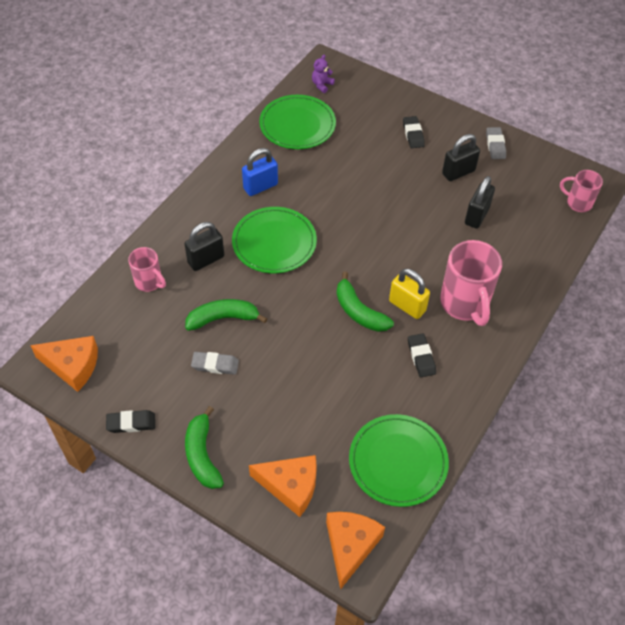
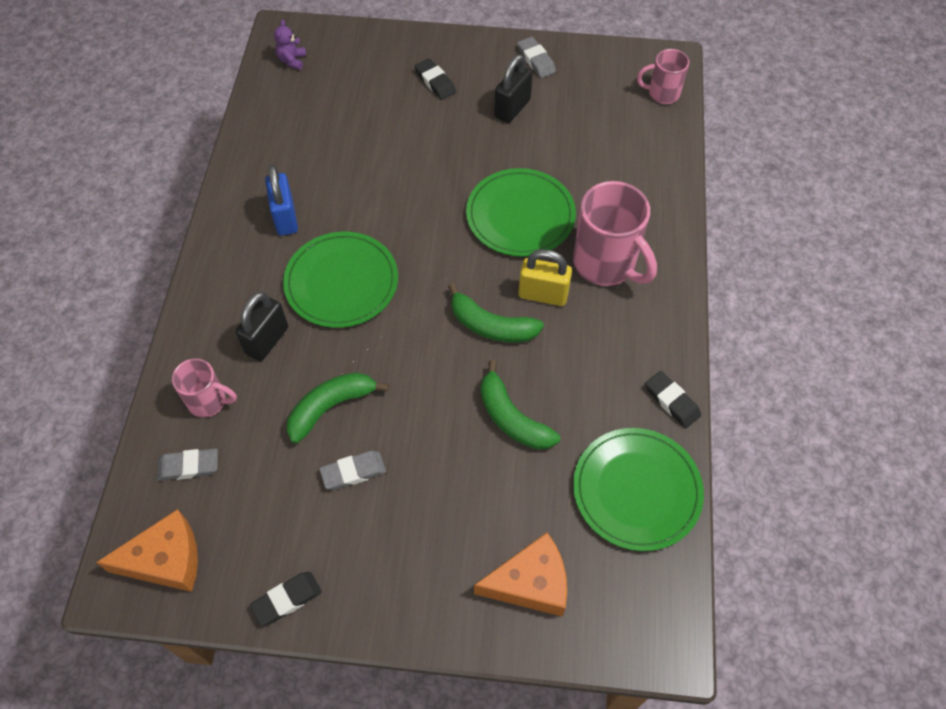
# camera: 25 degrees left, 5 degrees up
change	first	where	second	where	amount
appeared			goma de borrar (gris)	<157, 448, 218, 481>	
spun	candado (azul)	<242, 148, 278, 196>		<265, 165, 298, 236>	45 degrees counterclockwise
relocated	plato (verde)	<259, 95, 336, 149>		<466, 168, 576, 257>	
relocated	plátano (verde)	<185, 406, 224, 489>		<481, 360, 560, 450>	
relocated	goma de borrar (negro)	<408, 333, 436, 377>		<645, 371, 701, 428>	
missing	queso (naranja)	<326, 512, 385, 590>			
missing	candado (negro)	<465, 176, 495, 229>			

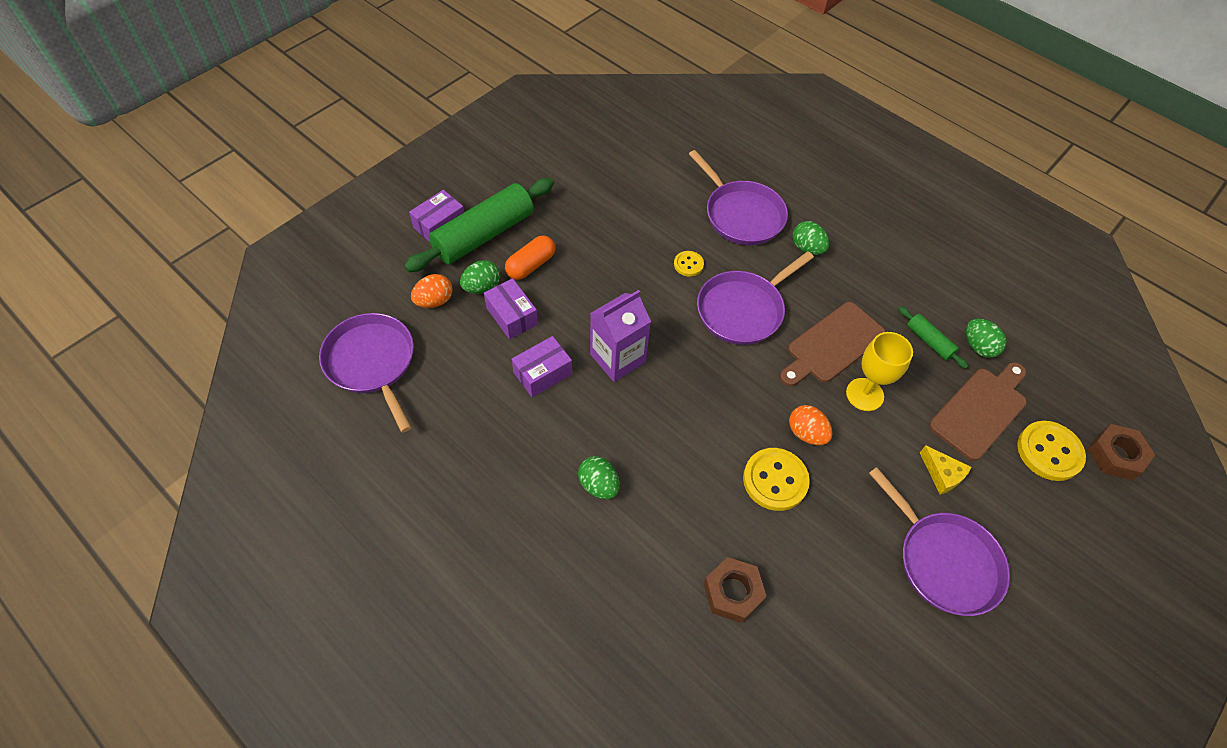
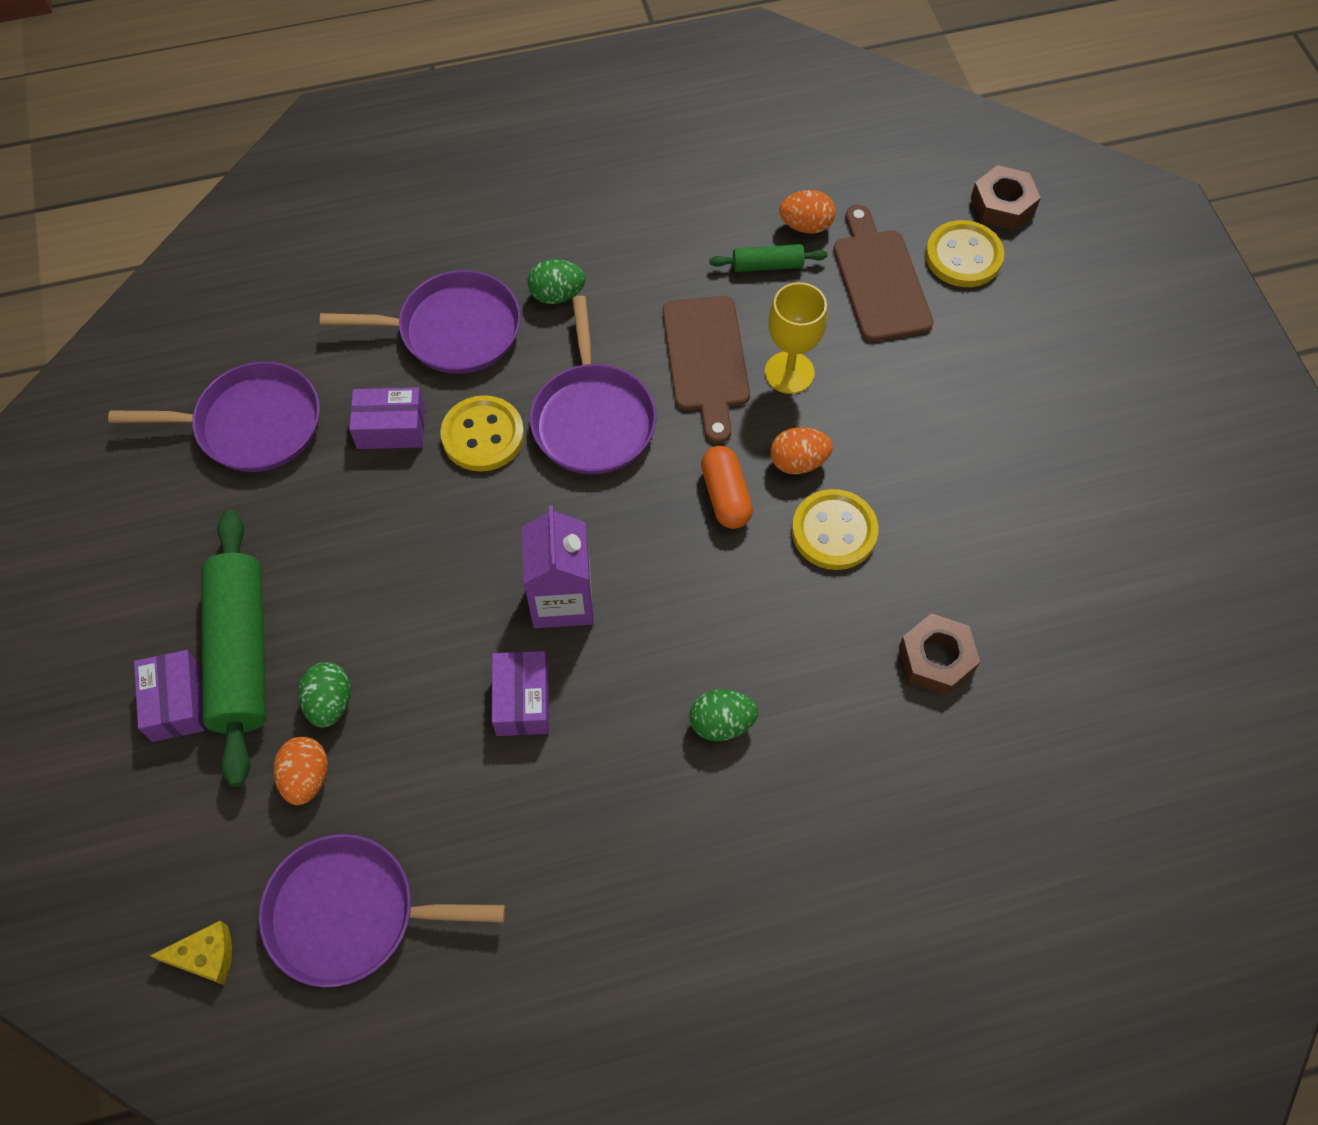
# camera: 55 degrees left, 5 degrees up
change	first	where	second	where	amount
relocated	sartén (morado)	<869, 467, 1010, 616>		<108, 362, 320, 472>	
relocated	queso (amarillo)	<920, 445, 971, 495>		<150, 921, 232, 985>	
relocated	caja (morado)	<484, 278, 538, 339>		<349, 388, 425, 449>	
size	botón (amarillo)	<674, 251, 704, 276>		<440, 395, 524, 472>	x1.84
relocated	cápsula (naranja)	<505, 235, 555, 280>		<701, 446, 753, 529>	
colour	huevo (verde)	<966, 318, 1007, 358>	huevo (naranja)	<779, 190, 836, 234>	

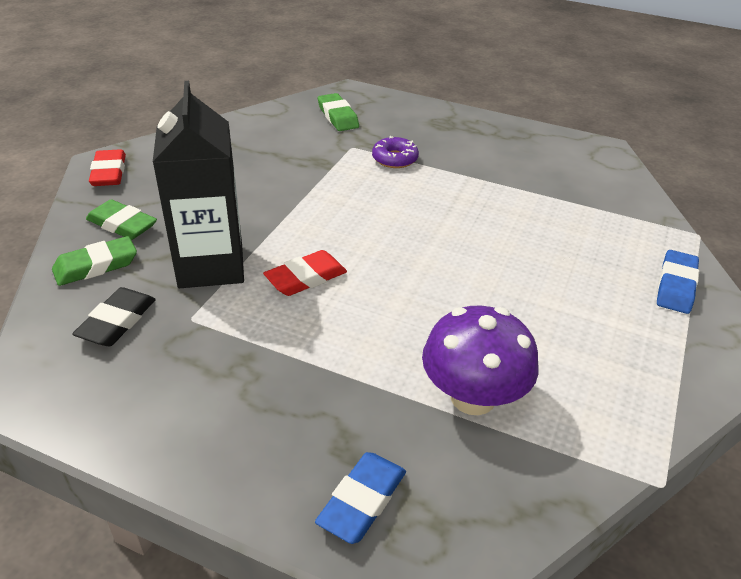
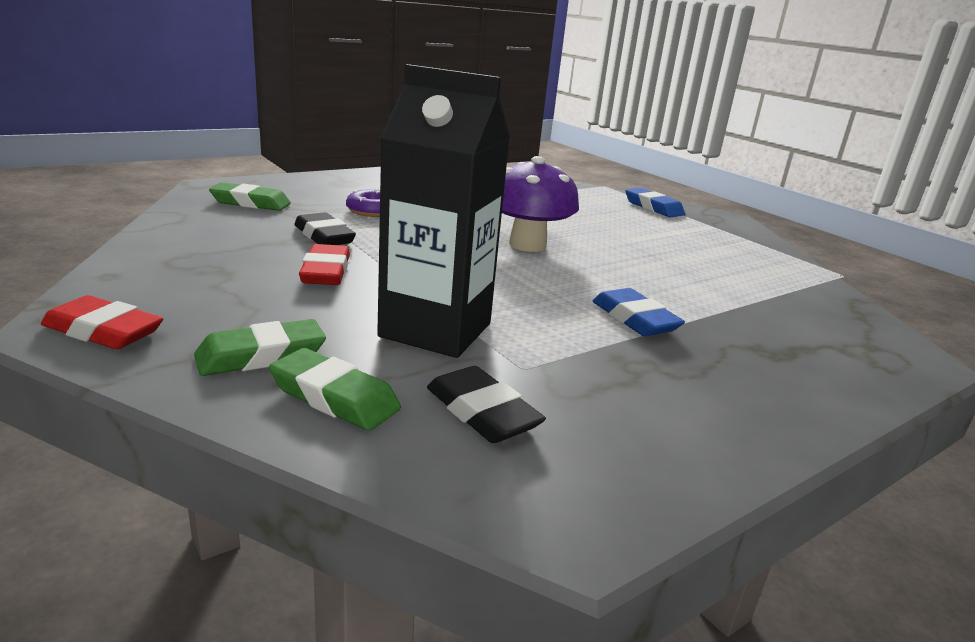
# camera: 60 degrees left, 15 degrees down
change	first	where	second	where	amount
spun	goma de borrar (verde)	<52, 236, 137, 286>		<269, 348, 401, 431>	60 degrees counterclockwise
appeared			goma de borrar (negro)	<294, 212, 356, 245>	
relocated	goma de borrar (rojo)	<263, 250, 347, 296>		<299, 244, 350, 285>	
relocated	seta (morado)	<422, 306, 539, 415>		<502, 156, 579, 252>	
relocated	goma de borrar (azul)	<315, 452, 406, 544>		<592, 288, 685, 336>	

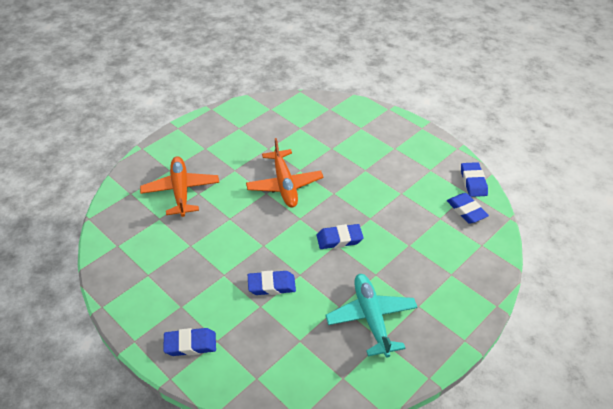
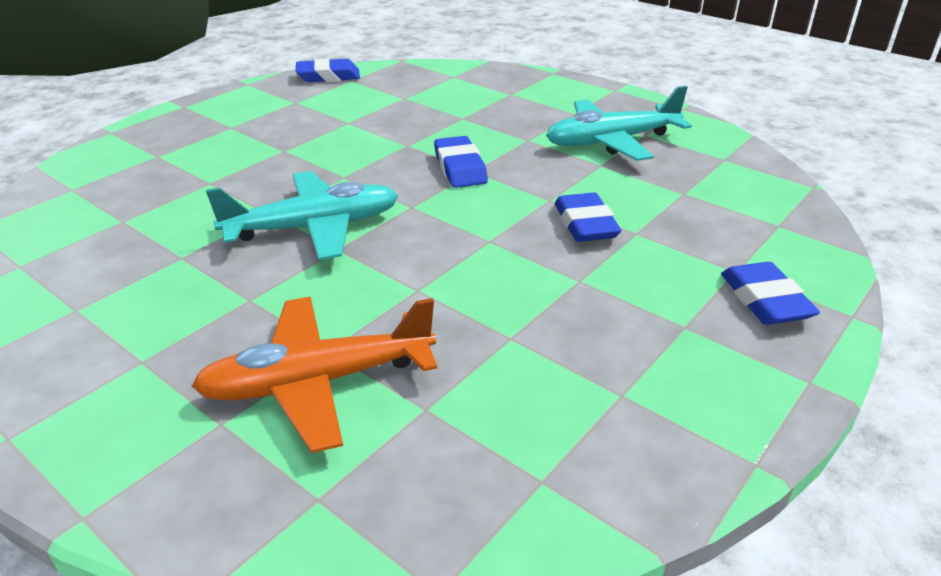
# camera: 95 degrees left, 10 degrees down
change	first	where	second	where	amount
colour	avión (naranja)	<246, 138, 323, 208>	avión (turquesa)	<206, 171, 398, 260>	
missing	goma de borrar (azul)	<447, 193, 489, 224>			

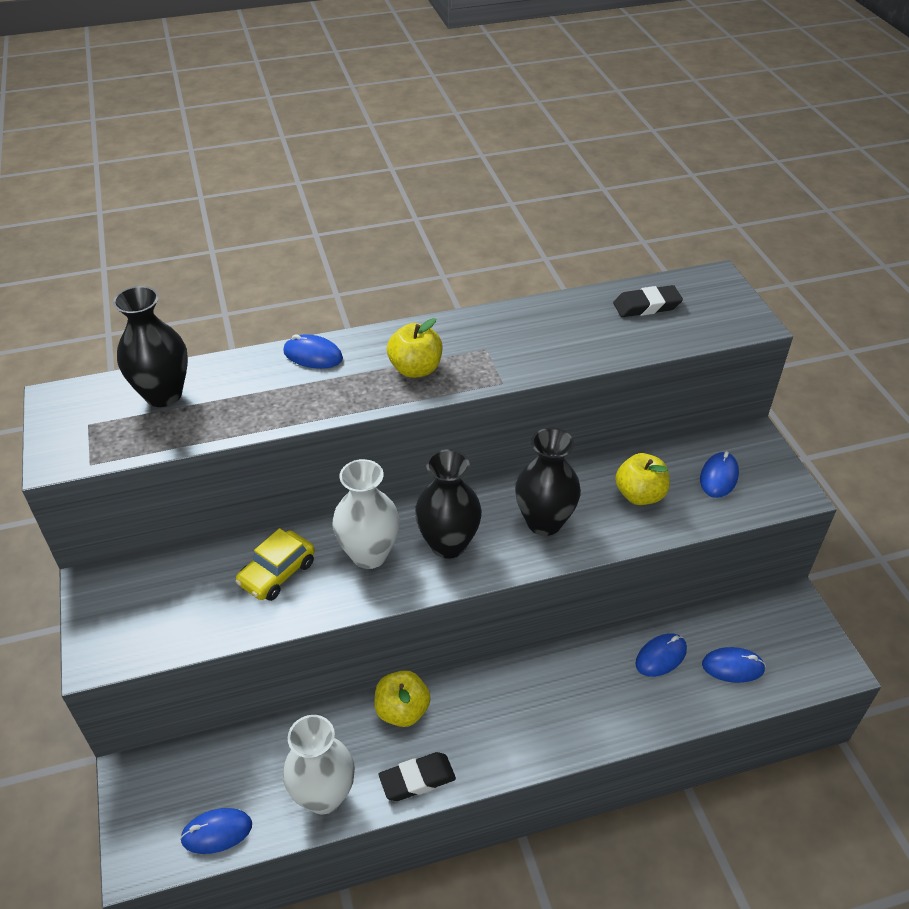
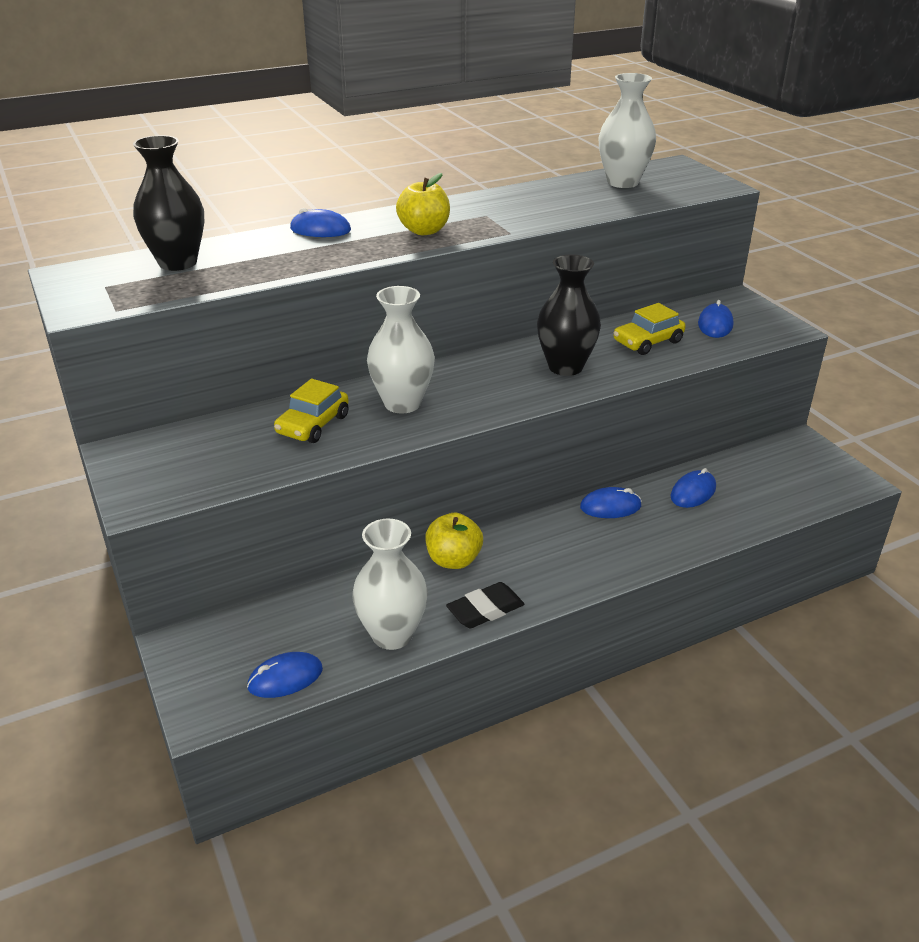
# camera: 10 degrees left, 10 degrees down
change	first	where	second	where	amount
relocated	ratón (azul)	<702, 647, 766, 683>		<580, 487, 641, 518>	
exchanged	goma de borrar (negro)	<613, 285, 683, 317>	florero (blanco)	<599, 73, 656, 188>	
exchanged	manzana (amarillo)	<615, 453, 670, 505>	coche (amarillo)	<614, 303, 686, 355>	
missing	florero (negro)	<415, 449, 482, 559>			

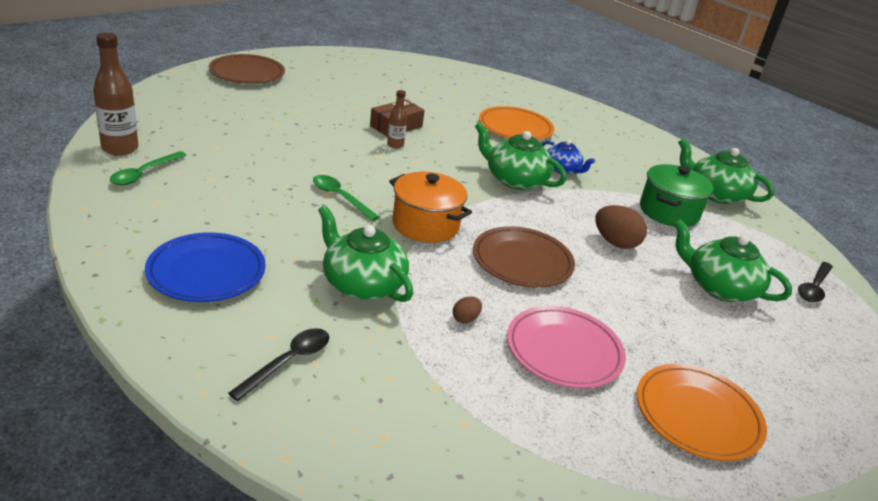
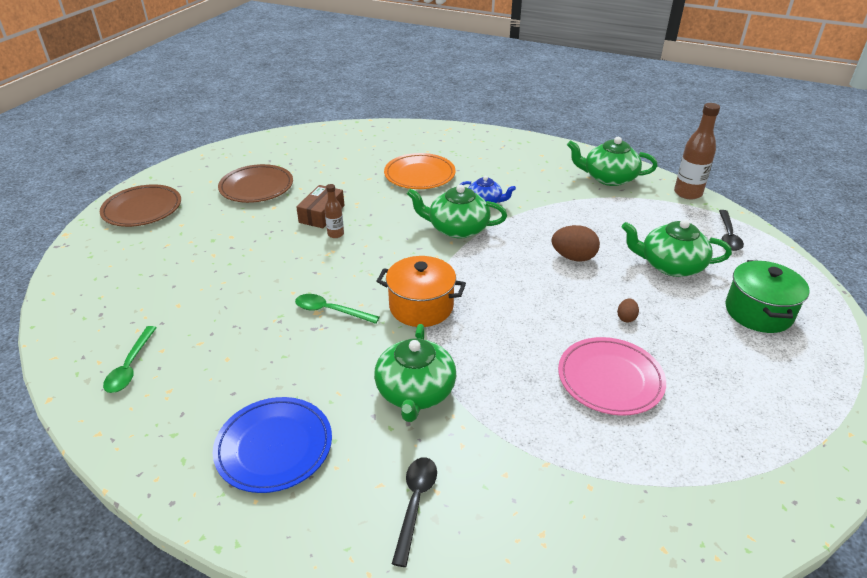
# camera: 20 degrees left, 5 degrees up
change	first	where	second	where	amount
relocated	plato (marrón)	<473, 226, 575, 288>		<218, 164, 293, 203>	
spun	tetera (verde)	<318, 205, 413, 302>		<374, 324, 456, 422>	105 degrees counterclockwise
relocated	huevo (marrón)	<453, 297, 482, 323>		<617, 299, 639, 322>	
relocated	botella (marrón)	<93, 32, 139, 156>		<674, 103, 720, 199>	
relocated	olla (verde)	<640, 164, 713, 227>		<725, 260, 809, 333>	
missing	plato (naranja)	<637, 364, 767, 461>			

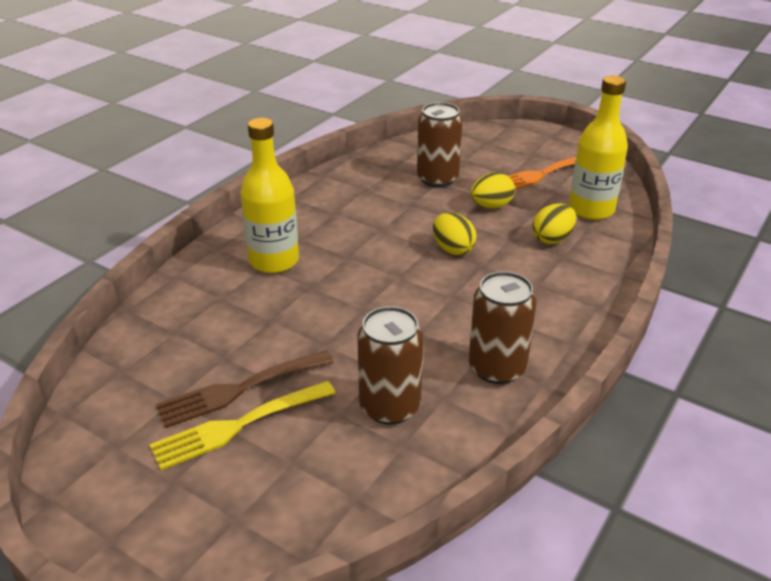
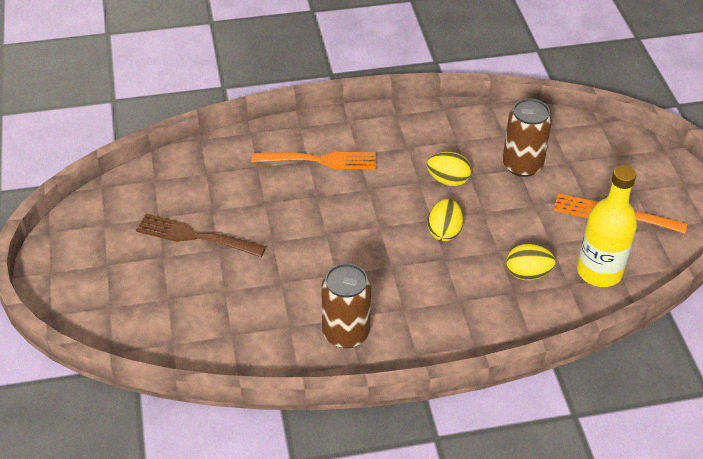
# camera: 45 degrees right, 10 degrees up
change	first	where	second	where	amount
exchanged	botella (amarillo)	<240, 118, 299, 273>	tenedor (naranja)	<252, 152, 376, 170>	
relocated	huevo (amarillo)	<471, 172, 515, 208>		<427, 152, 471, 186>	
missing	tenedor (amarillo)	<149, 381, 336, 470>			
missing	lata (marrón)	<357, 306, 423, 425>			

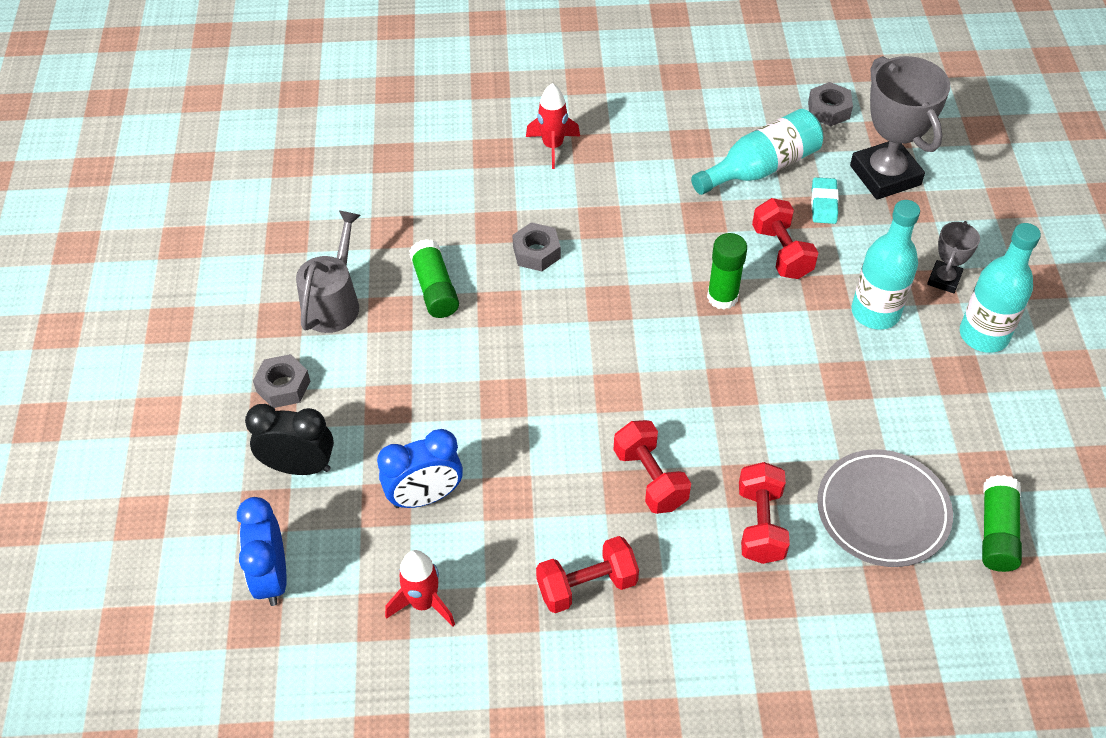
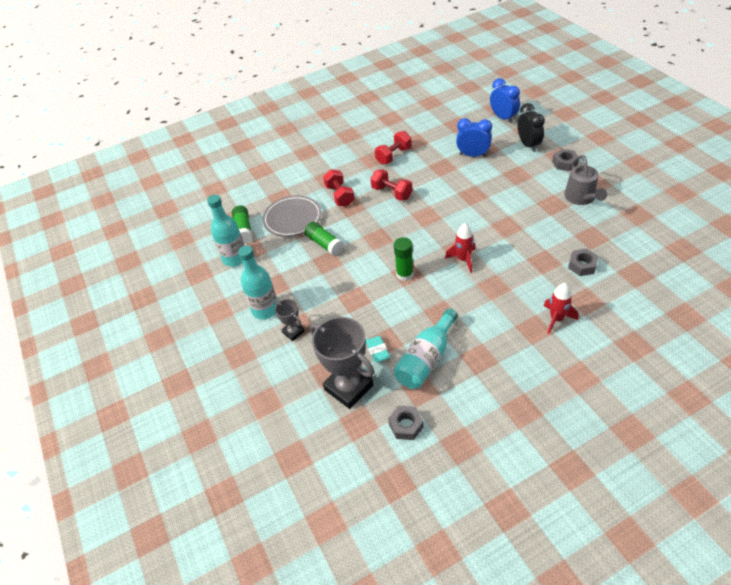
# camera: 160 degrees right, 5 degrees down
change	first	where	second	where	amount
relocated	botella (turquesa)	<851, 200, 920, 330>		<207, 195, 244, 267>	
spun	trofeo (gris)	<927, 221, 980, 293>		<275, 299, 305, 341>	45 degrees counterclockwise
relocated	barra de pegamento (verde)	<409, 239, 459, 318>		<304, 222, 344, 256>	
relocated	cohete (rojo)	<385, 550, 455, 626>		<445, 223, 475, 273>	
spun	despertador (azul)	<377, 429, 463, 508>		<456, 118, 492, 157>	60 degrees clockwise
spun	despertador (negro)	<245, 404, 334, 475>		<518, 103, 545, 152>	90 degrees counterclockwise
relocated	tuerca (gris)	<512, 222, 561, 271>		<568, 248, 599, 276>	
missing	mancuerna (rojo)	<752, 198, 818, 279>			

